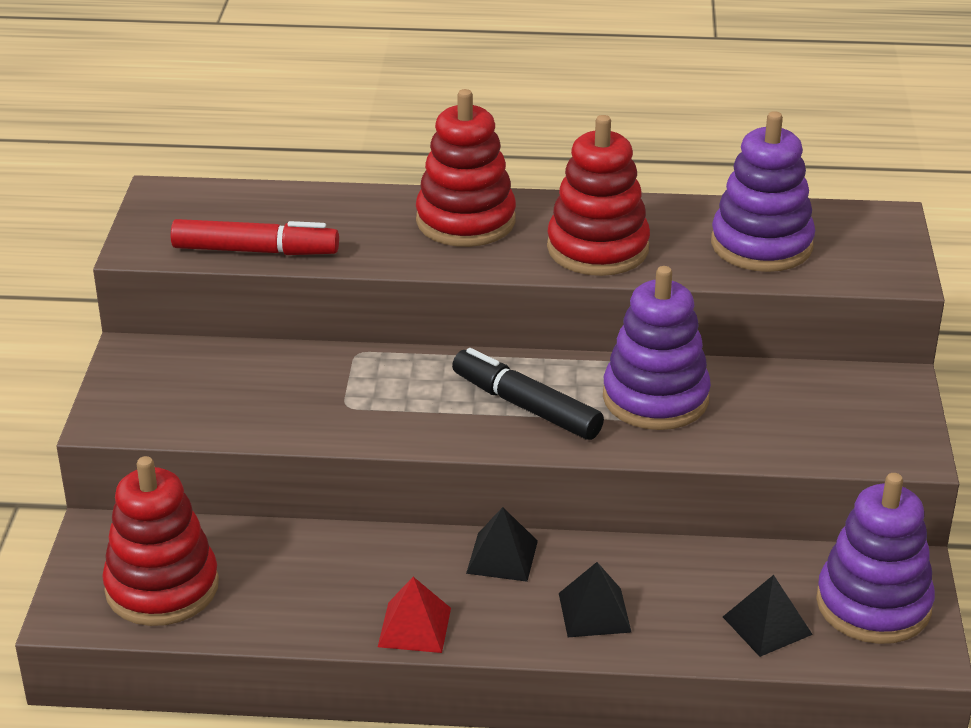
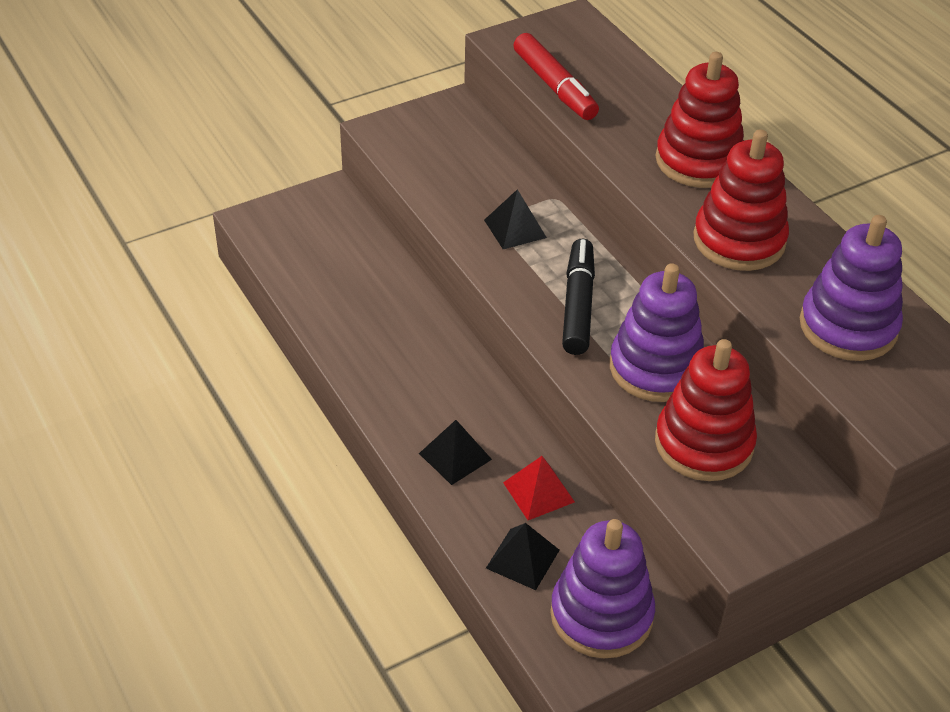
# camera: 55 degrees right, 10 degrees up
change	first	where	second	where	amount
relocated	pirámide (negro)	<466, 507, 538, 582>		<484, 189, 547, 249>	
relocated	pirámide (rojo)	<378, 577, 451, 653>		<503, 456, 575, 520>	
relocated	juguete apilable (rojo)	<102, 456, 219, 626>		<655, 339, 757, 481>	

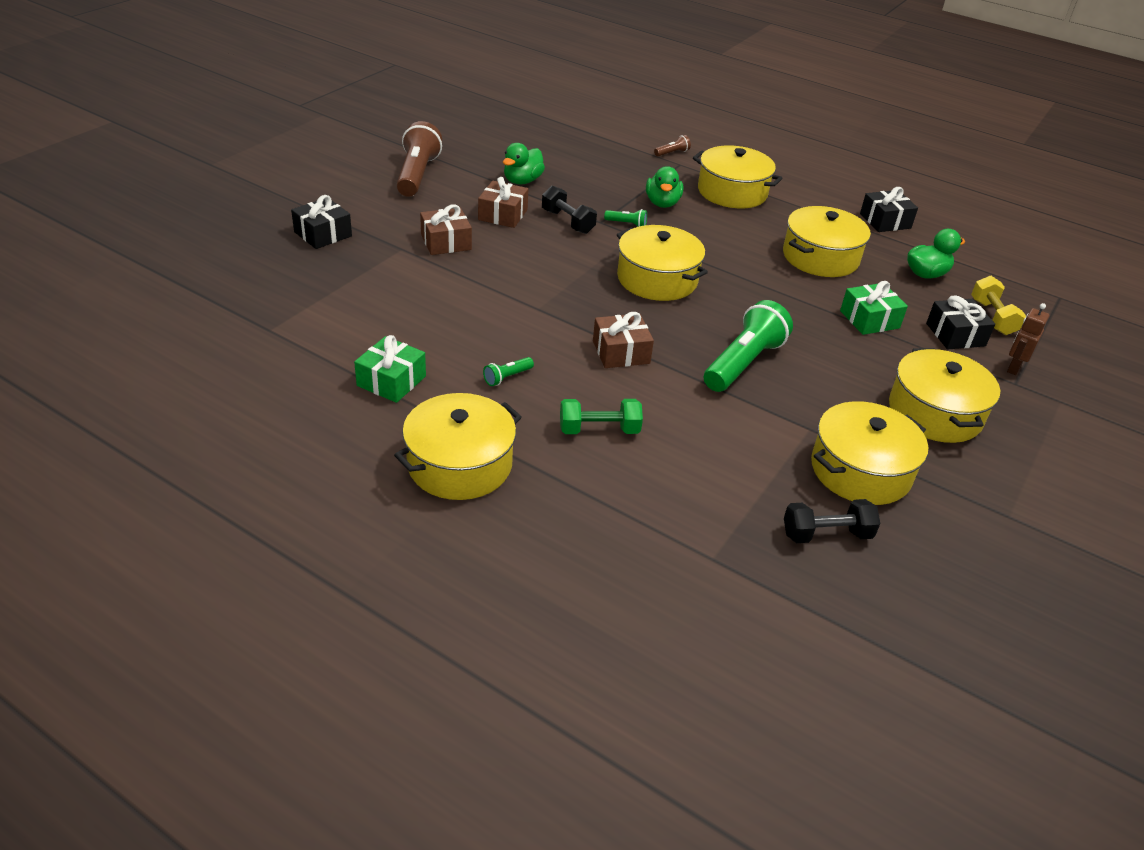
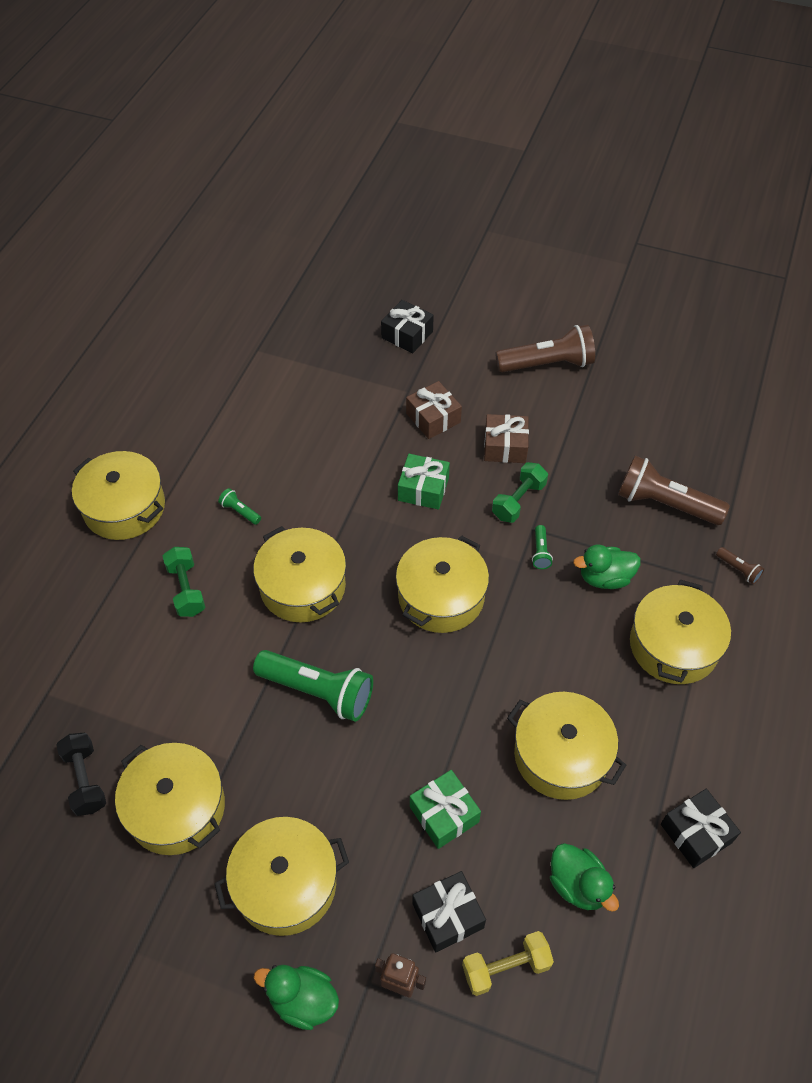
# camera: 80 degrees right, 15 degrees up
change	first	where	second	where	amount
exchanged	regalo (marrón)	<593, 312, 654, 368>	olla (amarillo)	<253, 526, 346, 622>	
relocated	pato (verde)	<503, 143, 545, 185>		<254, 965, 339, 1030>	
relocated	regalo (verde)	<354, 335, 426, 403>		<398, 454, 450, 510>	
colour	mancuerna (negro)	<542, 185, 597, 234>	mancuerna (verde)	<492, 462, 548, 523>	
appeared			lámpara de mano (marrón)	<618, 456, 730, 525>	

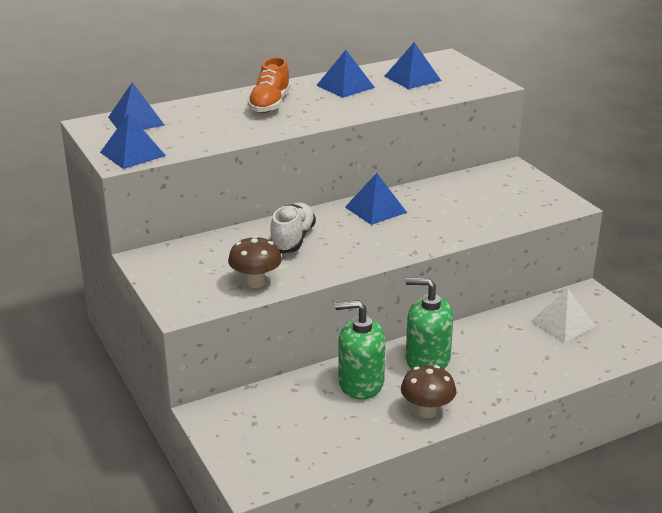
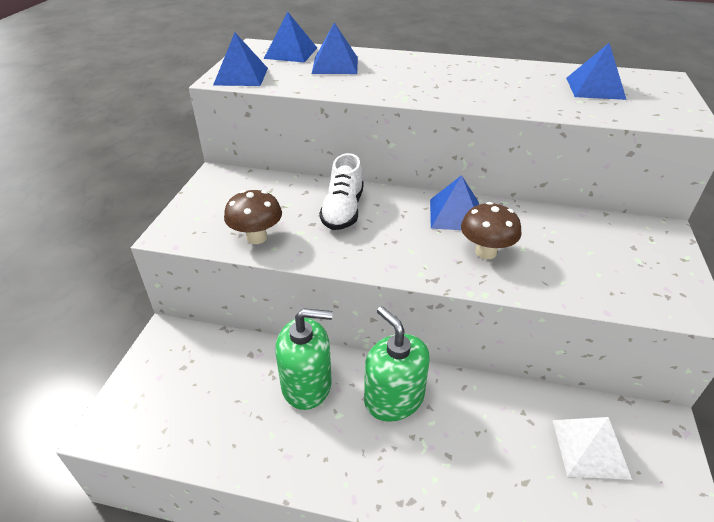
# camera: 40 degrees right, 10 degrees up
change	first	where	second	where	amount
spun	dispensador de jabón (verde)	<335, 300, 386, 399>		<275, 308, 333, 410>	135 degrees clockwise
relocated	pirámide (azul)	<316, 50, 375, 98>		<312, 23, 358, 74>	
spun	zapato (blanco)	<270, 203, 316, 254>		<319, 153, 363, 230>	135 degrees clockwise
relocated	seta (marrón)	<401, 365, 456, 418>		<461, 202, 522, 259>	
missing	zapato (naranja)	<248, 57, 291, 113>			

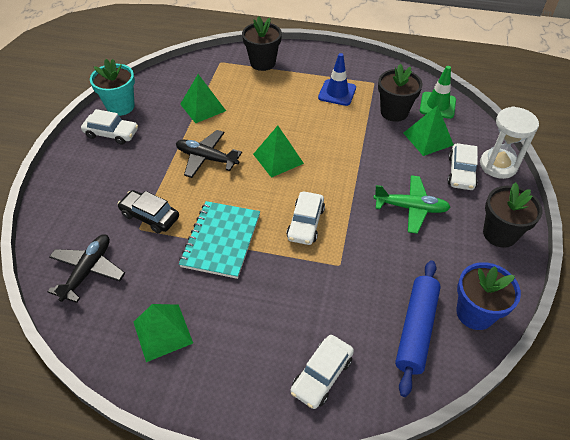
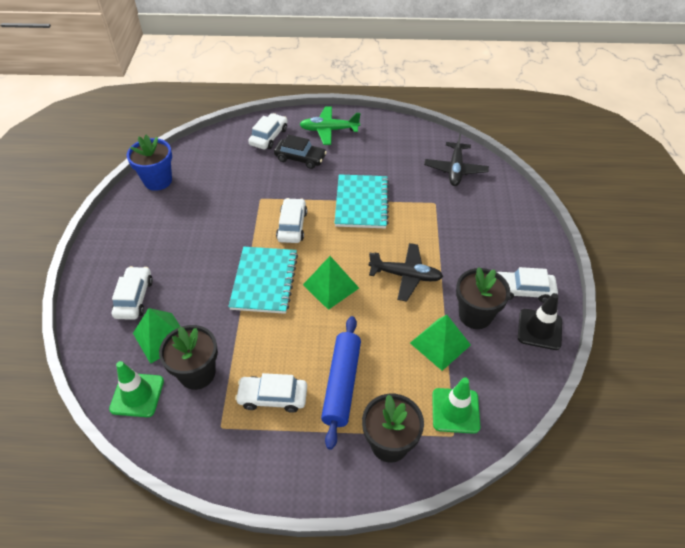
# camera: 170 degrees right, 0 degrees up
change	first	where	second	where	amount
appeared			cuaderno (turquesa)	<228, 247, 298, 314>	
exchanged	cono de tráfico (azul)	<318, 53, 356, 106>	coche (blanco)	<235, 373, 307, 413>	
relocated	coche (negro)	<117, 190, 179, 233>		<274, 135, 327, 169>	
relocated	avión (verde)	<373, 175, 451, 234>		<299, 107, 361, 145>	
relocated	rodillo (azul)	<395, 260, 441, 397>		<321, 316, 361, 450>	
appeared			cono de tráfico (verde)	<432, 377, 480, 434>	
relocated	maceta (negro)	<483, 182, 542, 248>		<456, 267, 510, 329>	
exchanged	maceta (turquesa)	<90, 59, 135, 116>	cono de tráfico (negro)	<518, 293, 562, 350>	
missing	pirámide (verde)	<134, 304, 193, 362>			
missing	reloj de arena (blanco)	<480, 106, 539, 179>			

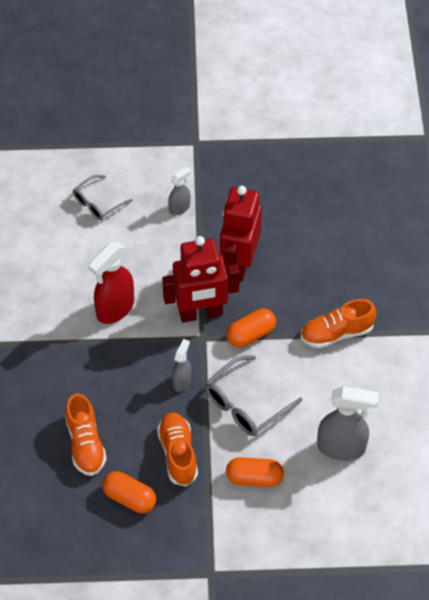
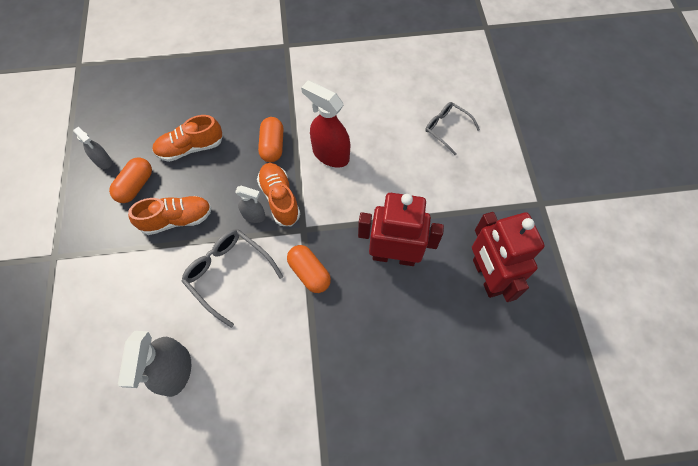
# camera: 85 degrees right, 10 degrees up
change	first	where	second	where	amount
relocated	pulverizador (gris)	<168, 167, 191, 215>		<73, 126, 112, 169>	
relocated	zapato (naranja)	<301, 299, 377, 348>		<257, 163, 300, 226>	
relocated	cápsula (naranja)	<226, 457, 284, 487>		<258, 117, 283, 162>	
relocated	robot (rojo)	<162, 236, 240, 322>		<472, 212, 544, 302>	

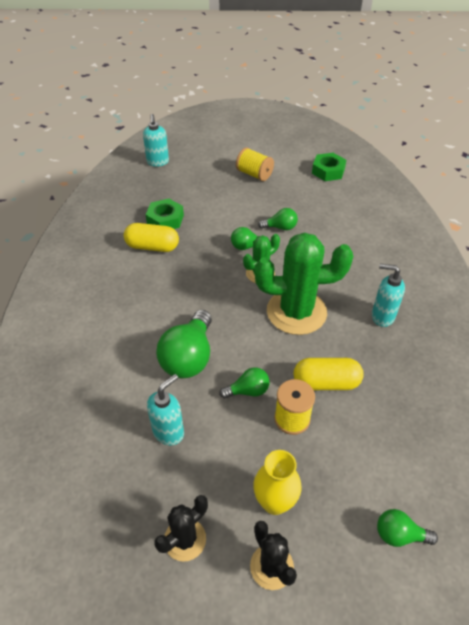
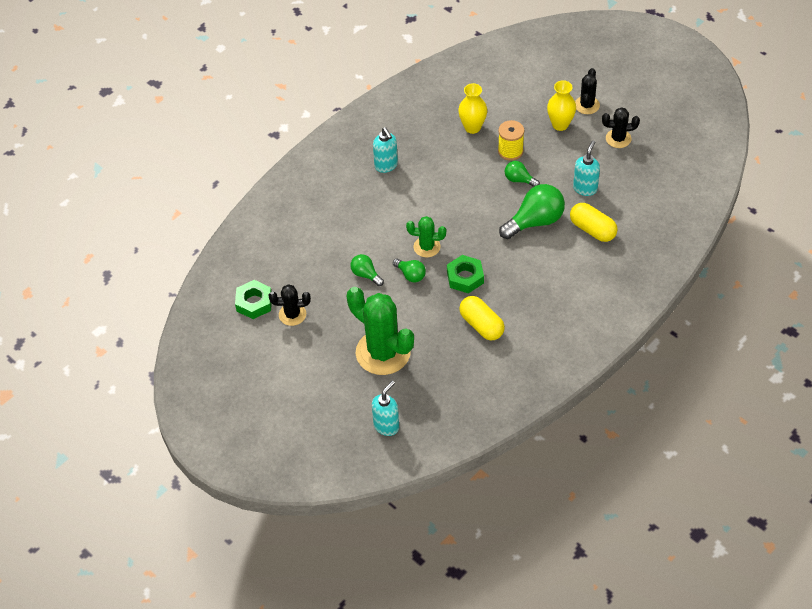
# camera: 135 degrees left, 5 degrees up
change	first	where	second	where	amount
appeared			cactus (negro)	<269, 284, 311, 326>	
relocated	cactus (verde)	<255, 232, 353, 335>		<347, 287, 414, 375>	
relocated	tuerca (verde)	<146, 199, 184, 229>		<447, 255, 484, 294>	
appeared			florero (amarillo)	<458, 83, 487, 134>	
relocated	cápsula (amarillo)	<294, 358, 364, 390>		<570, 203, 618, 242>	
spun	dispensador de jabón (turquesa)	<147, 374, 184, 446>		<573, 141, 600, 196>	120 degrees clockwise
missing	carrete (amarillo)	<236, 147, 274, 181>			
missing	bombilla (verde)	<377, 509, 438, 547>			

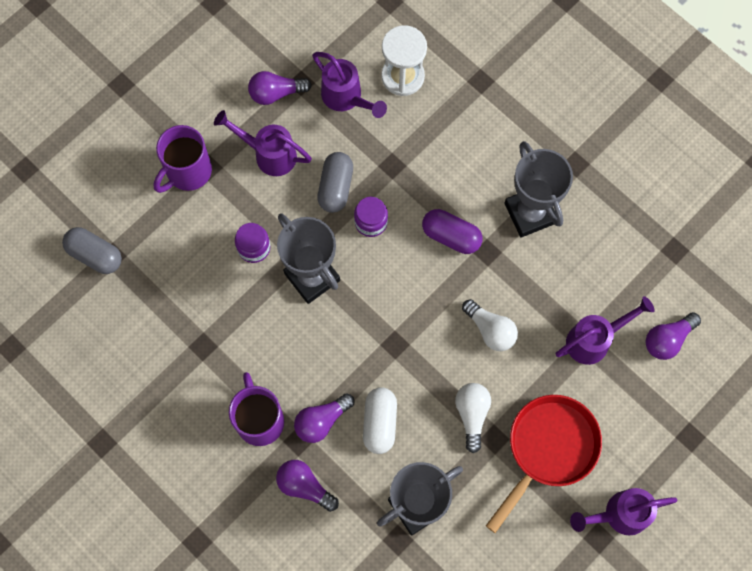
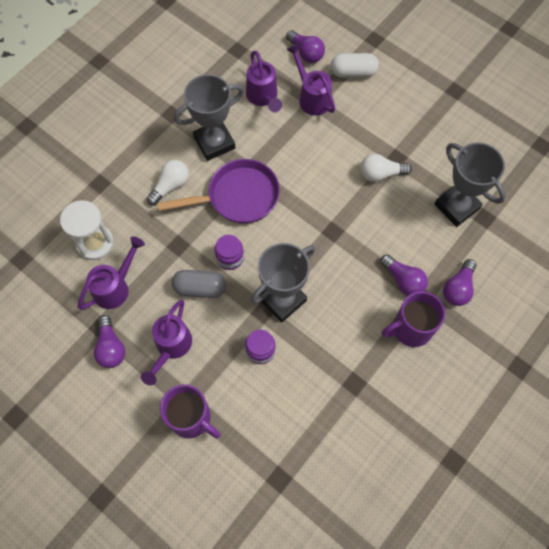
# camera: 95 degrees left, 5 degrees down
change	first	where	second	where	amount
relocated	bombilla (blanco)	<462, 299, 518, 351>		<147, 160, 189, 205>	
exchanged	cápsula (morado)	<422, 209, 482, 254>	sartén (morado)	<157, 159, 280, 224>	
relocated	regadera (morado)	<570, 488, 677, 535>		<246, 51, 282, 112>	
relocated	cápsula (blanco)	<363, 387, 397, 454>		<331, 53, 379, 78>	
missing	cápsula (gris)	<62, 227, 122, 274>			
missing	sartén (rojo)	<486, 395, 602, 533>			

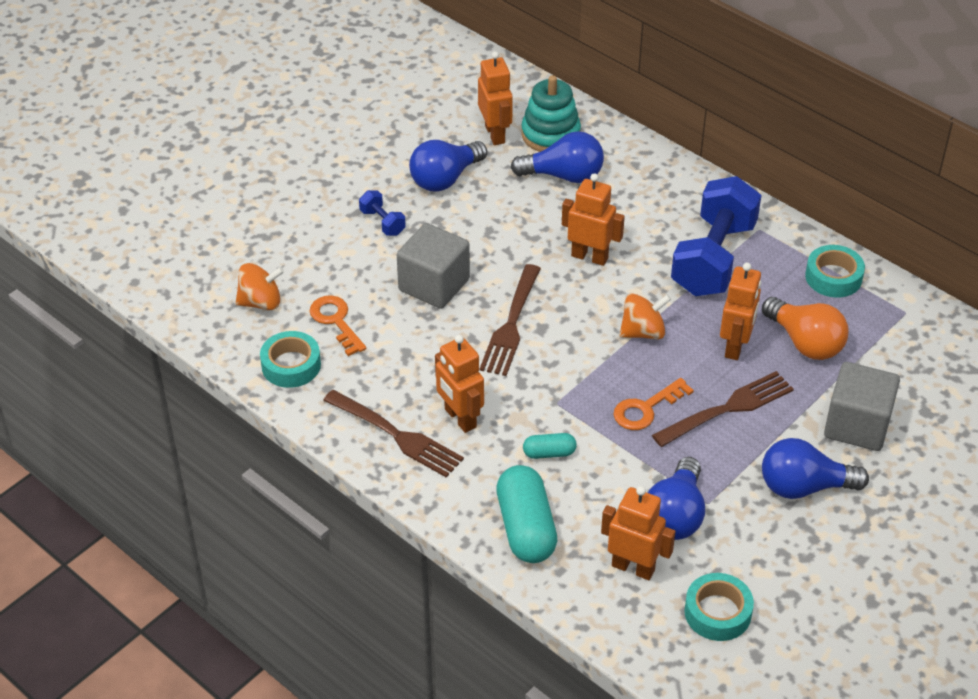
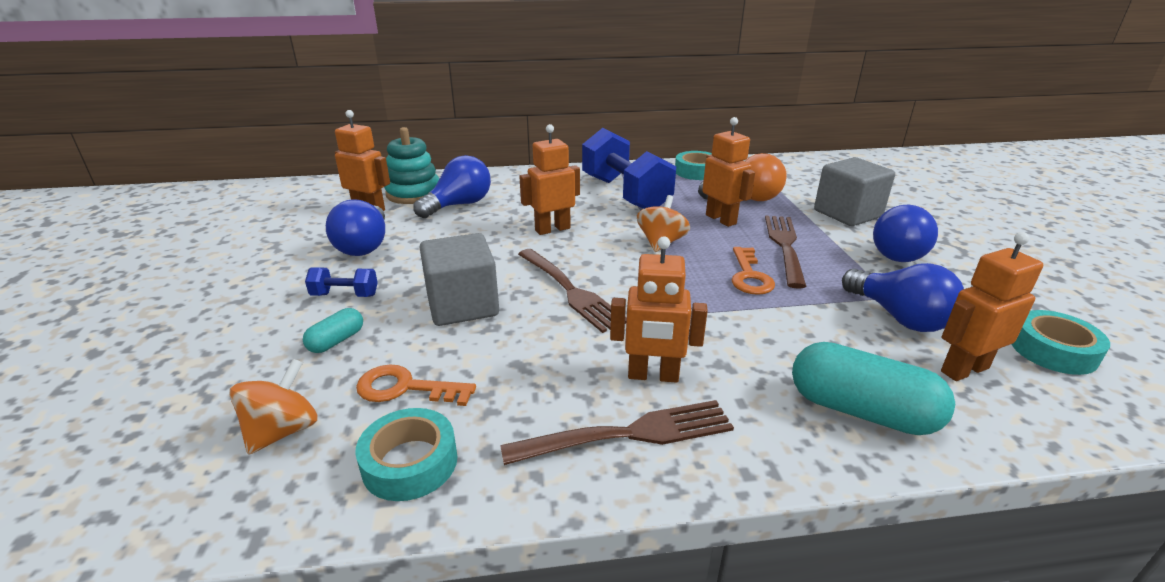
# camera: 50 degrees left, 15 degrees down
change	first	where	second	where	amount
relocated	cápsula (turquesa)	<523, 433, 577, 459>		<303, 308, 363, 353>	

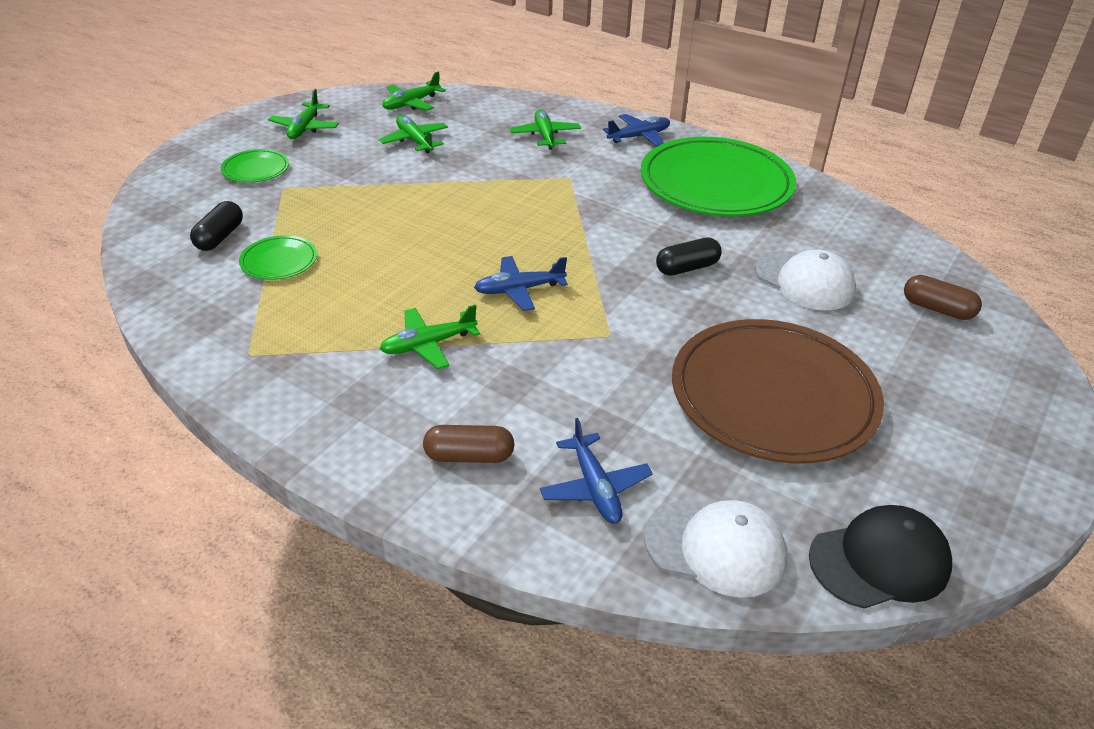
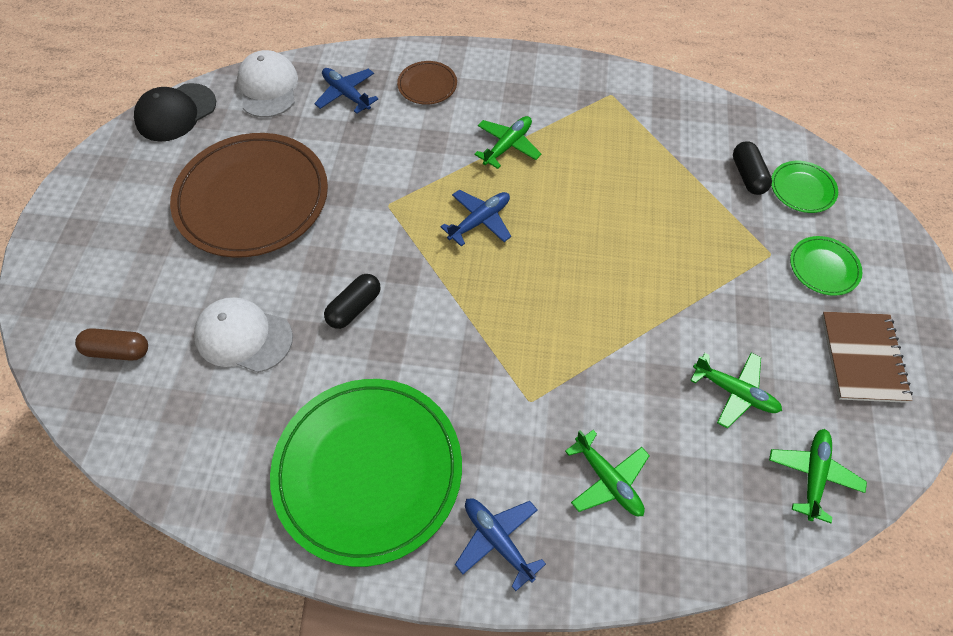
# camera: 155 degrees right, 20 degrees up
change	first	where	second	where	amount
spun	gorra (blanco)	<644, 500, 788, 598>		<237, 50, 298, 118>	90 degrees clockwise
exchanged	cápsula (marrón)	<423, 425, 514, 463>	plato (marrón)	<397, 61, 457, 105>	
spun	avión (azul)	<603, 114, 670, 146>		<455, 498, 546, 591>	105 degrees clockwise
relocated	plato (verde)	<239, 235, 317, 280>		<771, 161, 838, 213>	
exchanged	avión (verde)	<268, 89, 339, 139>	cuaderno (marrón)	<822, 312, 913, 403>	

